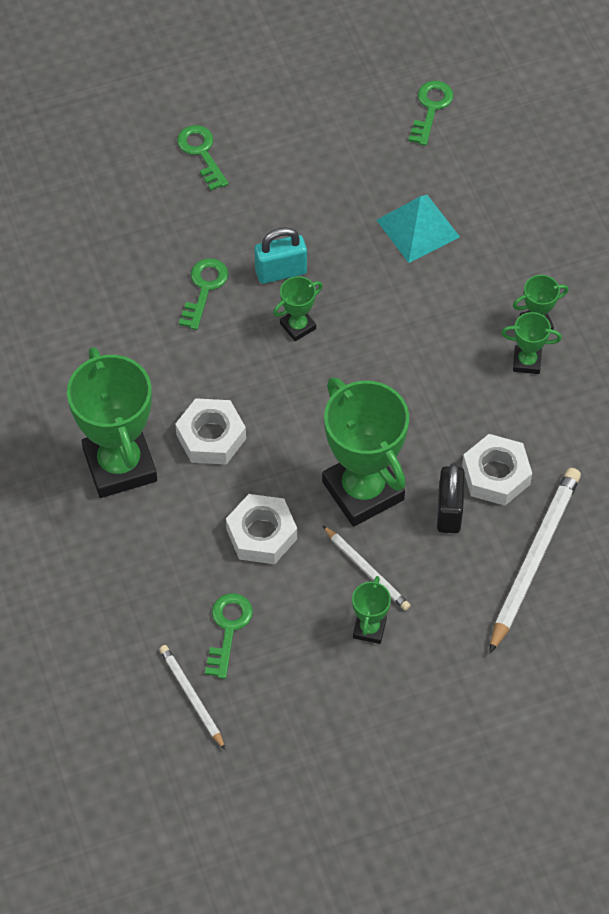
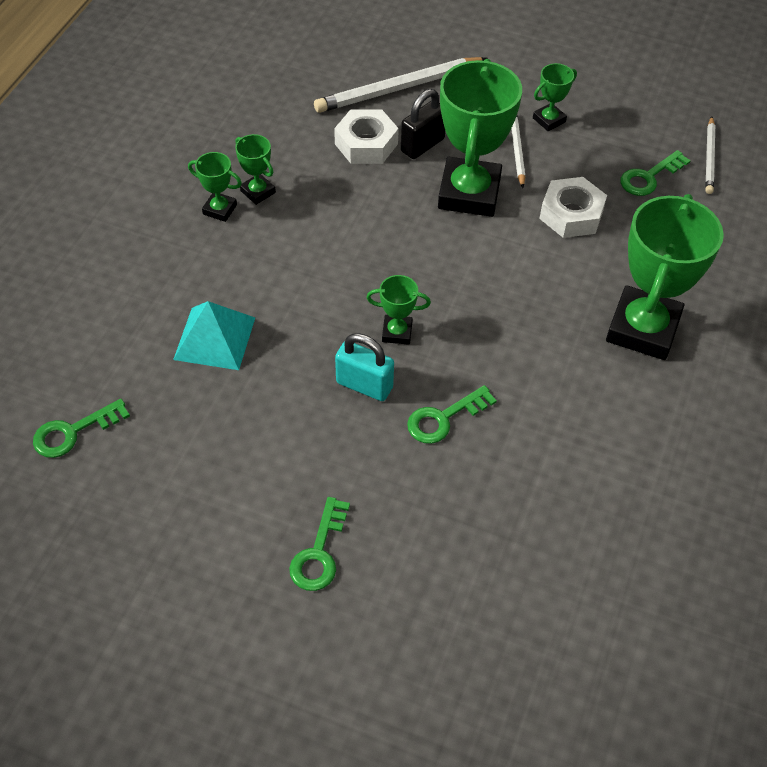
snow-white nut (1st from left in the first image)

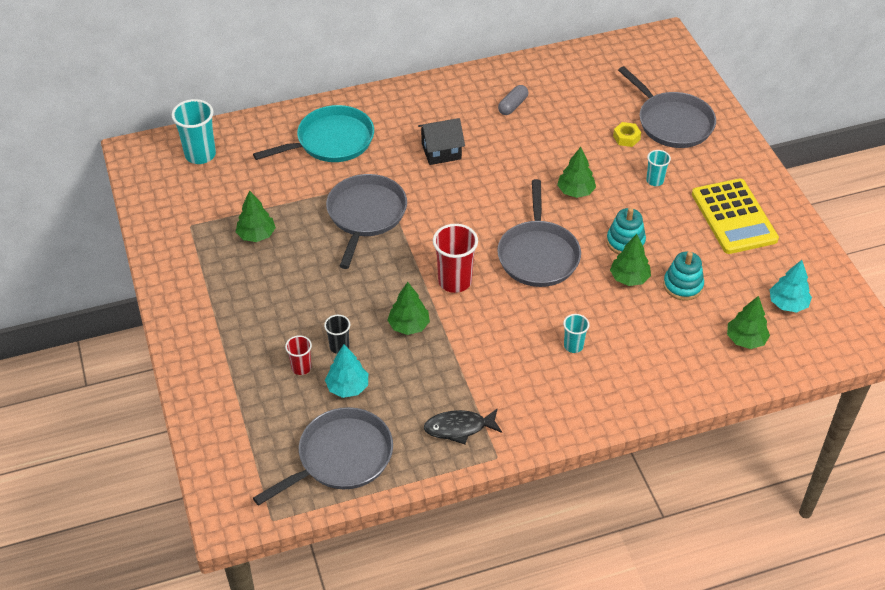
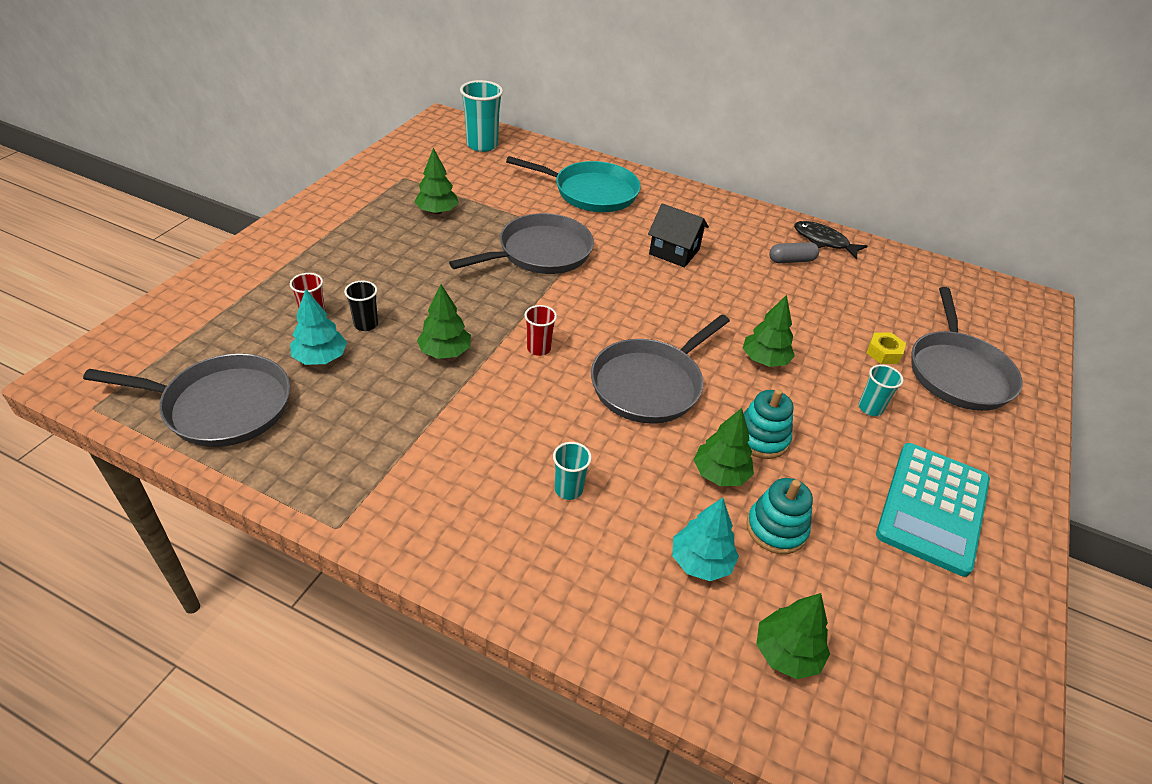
black toy fish
red tumbler (2nd from left)
teal adding machine
teal tree (2nd from left)

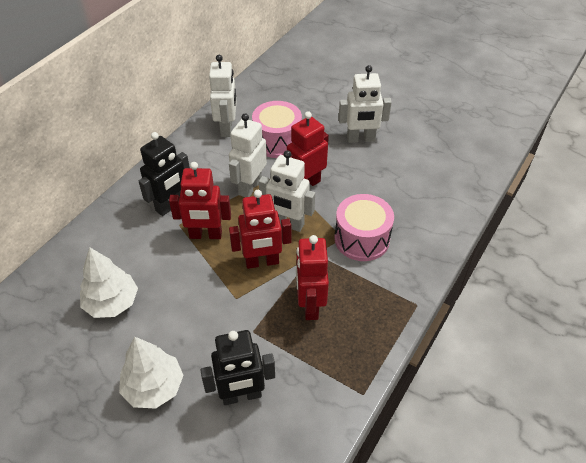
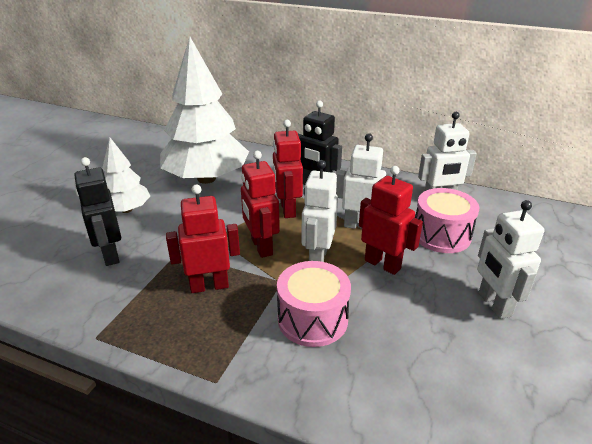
snow-white tree (2nd from left)

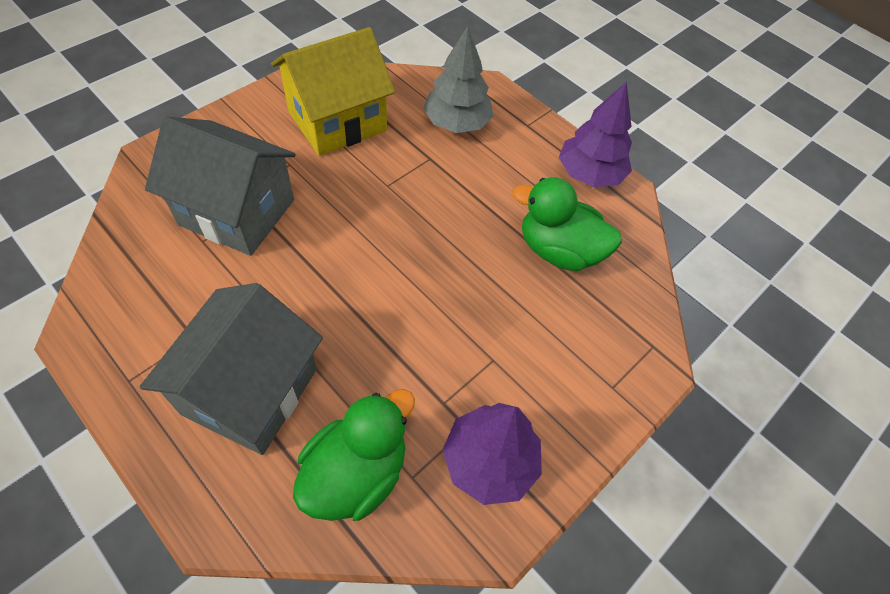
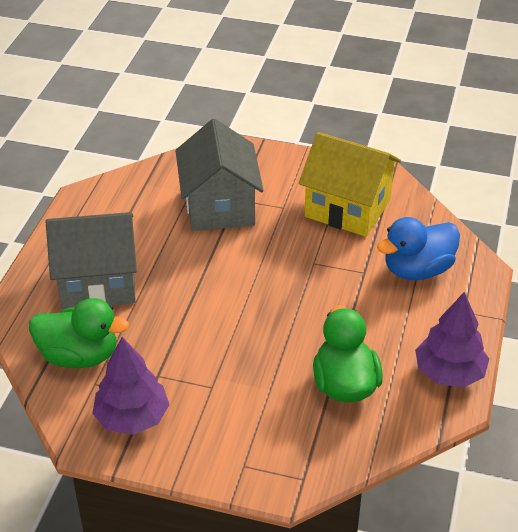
blue toy duck

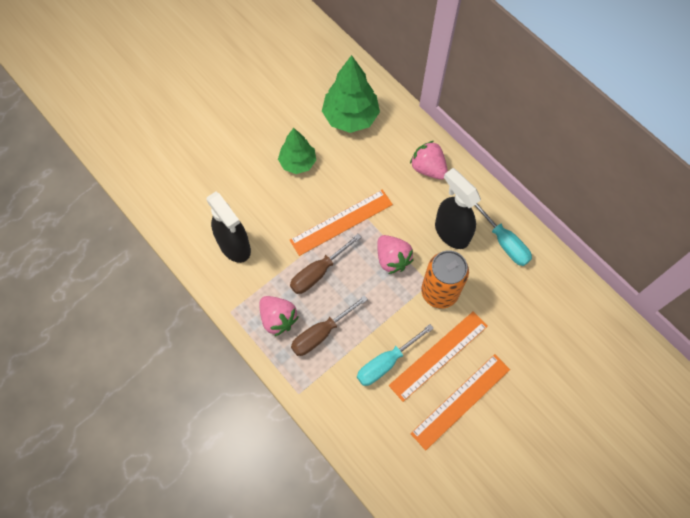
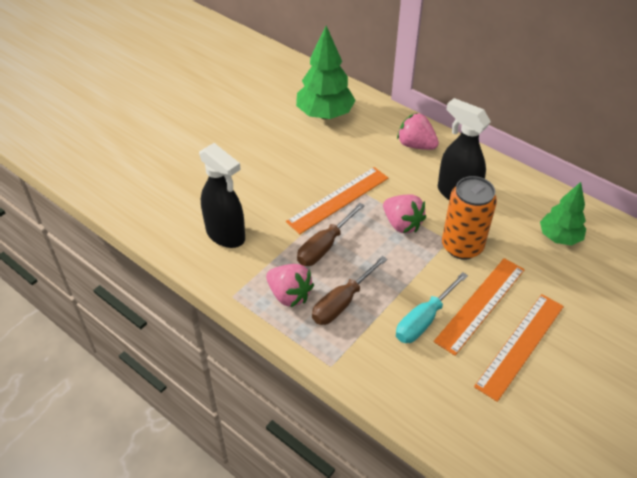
emerald tree (2nd from left)
teal flat screwdriver (2nd from left in the first image)

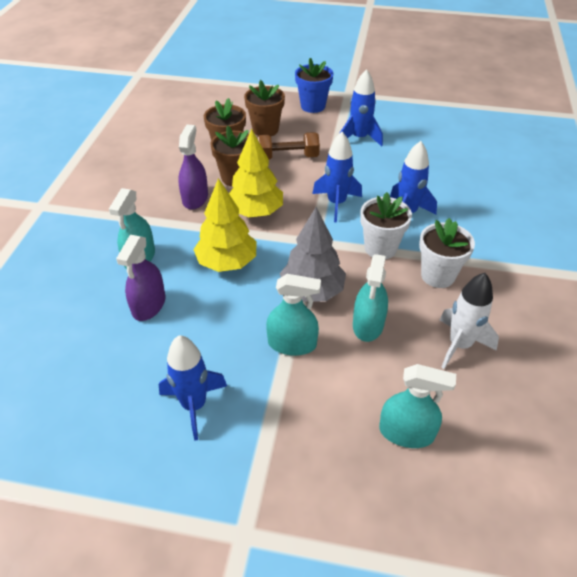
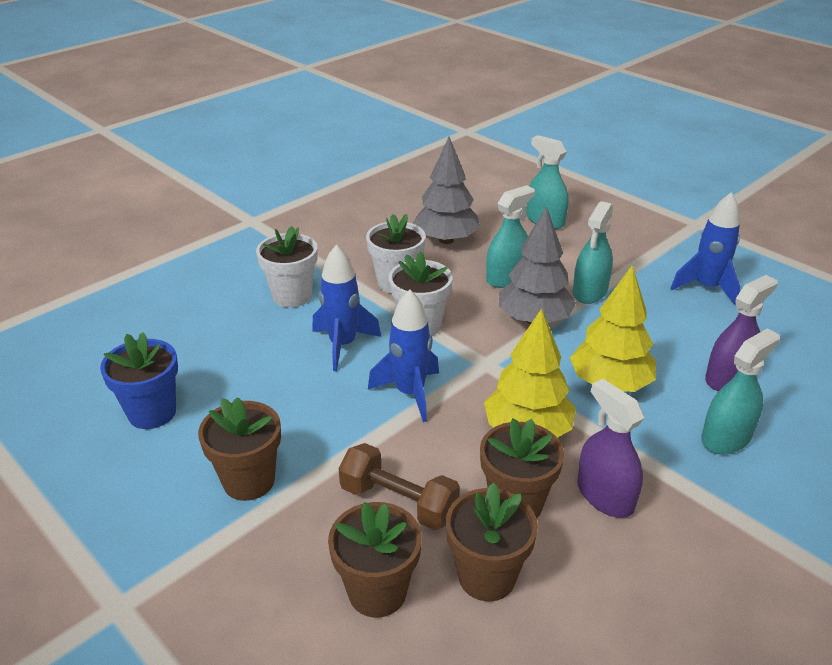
royal purple spray cleaner (1st from left)
teal spray cleaner (3rd from left)
blue potted plant
russet potted plant (1st from left)
grey tree (1st from left)
snow-white potted plant (1st from left)

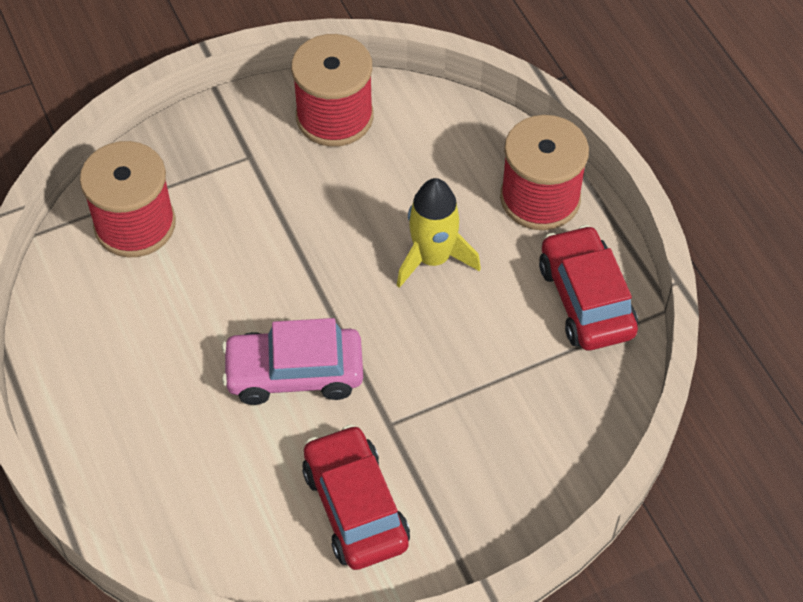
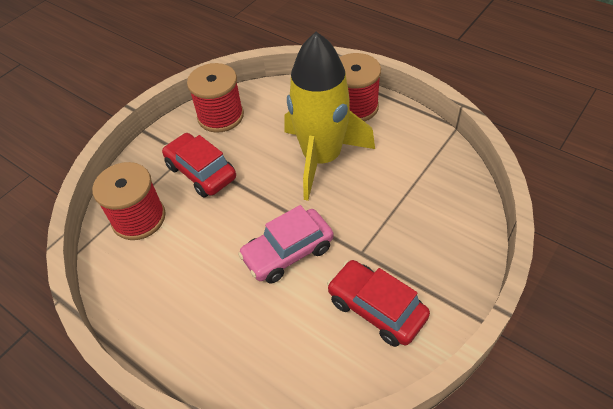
yellow rocket
red toy car (1st from left)

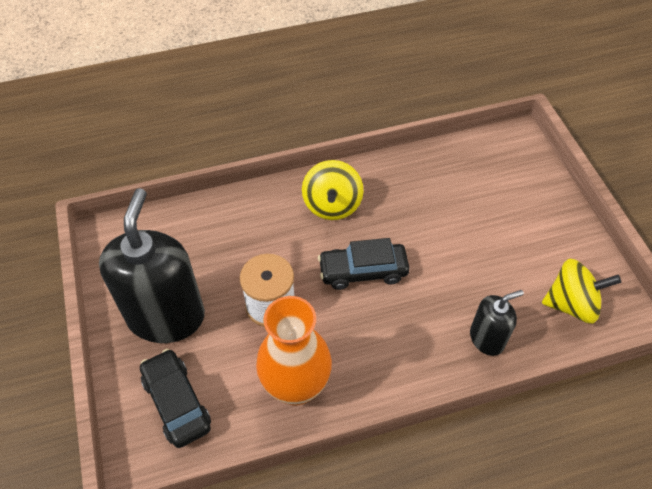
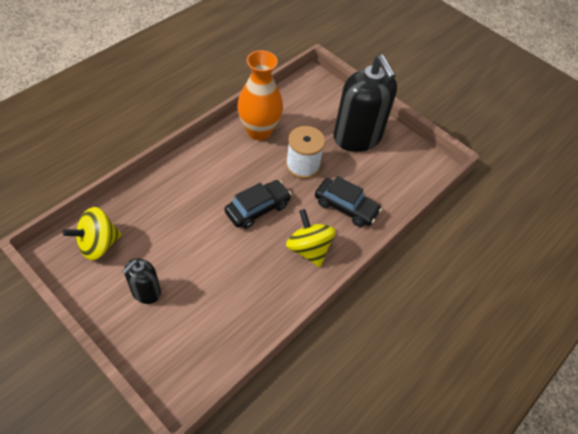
black toy car (2nd from left)
black pump bottle (1st from left)

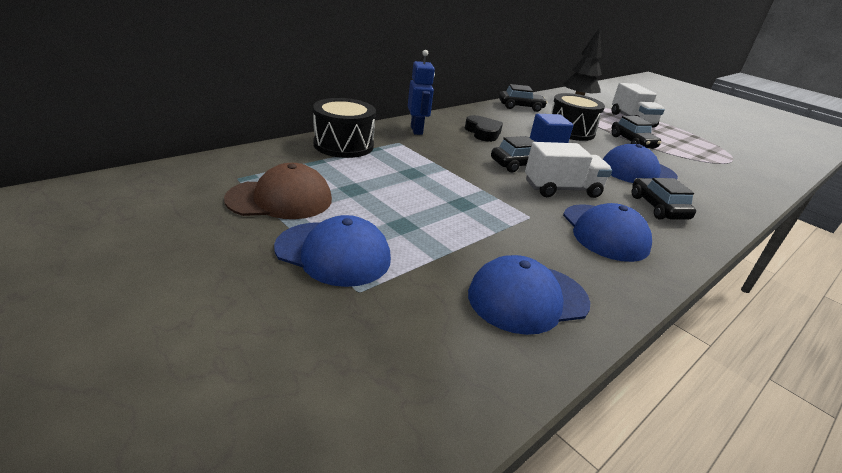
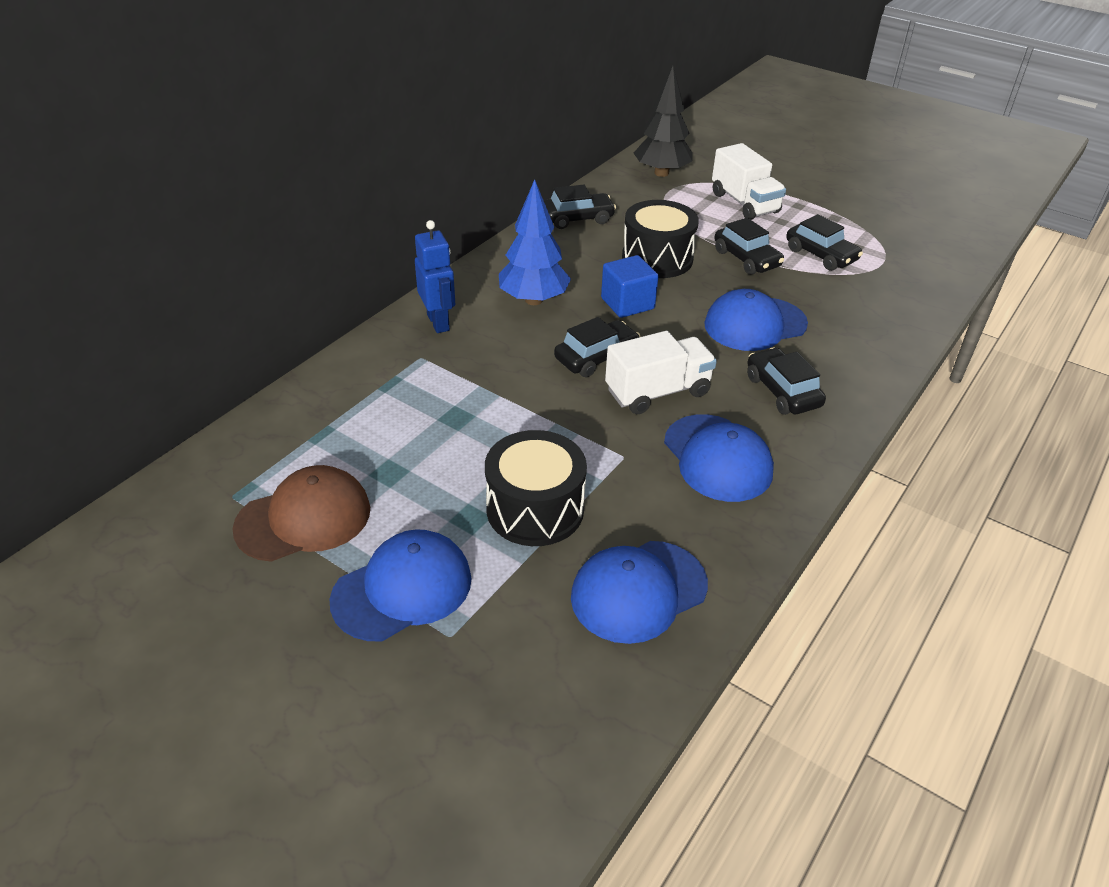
blue baseball cap (1st from left)
black drum (1st from left)
blue tree
black toy car (5th from left)

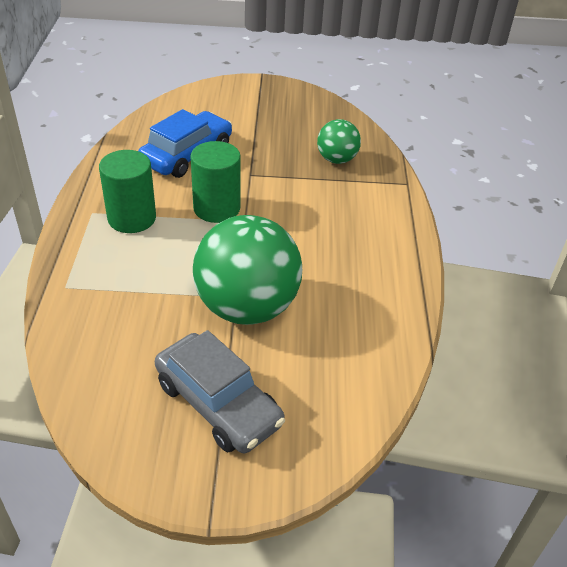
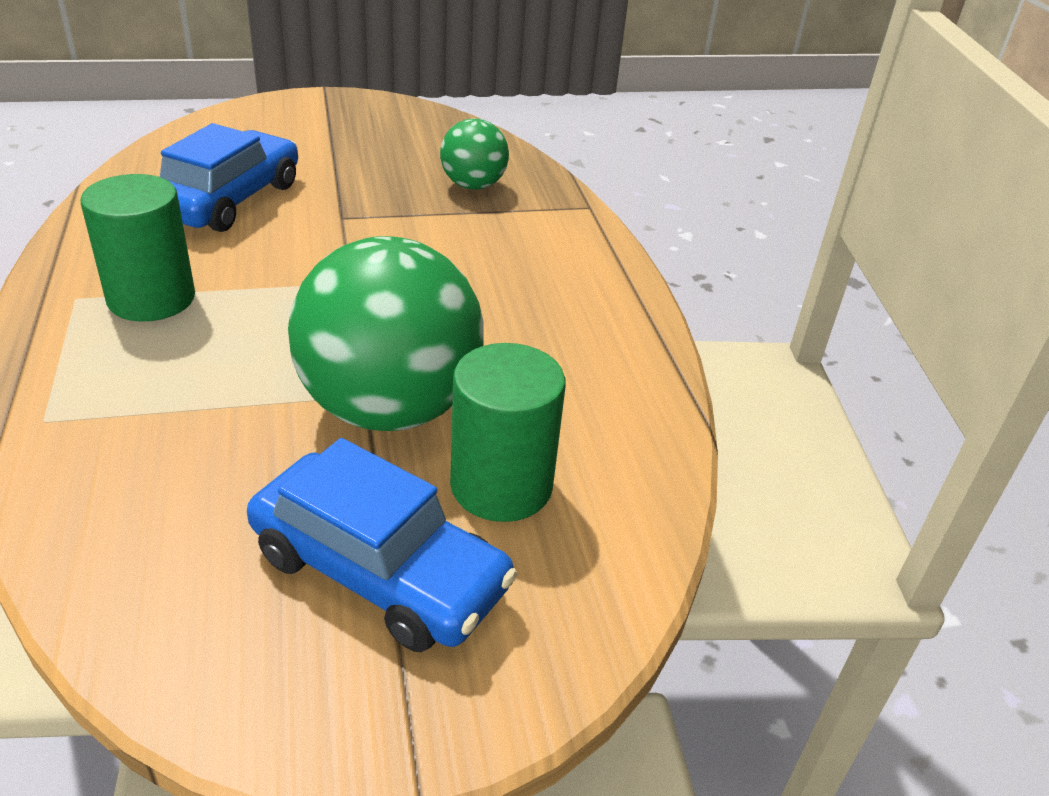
blue toy car (2nd from left)
emerald solid cylinder (2nd from left)

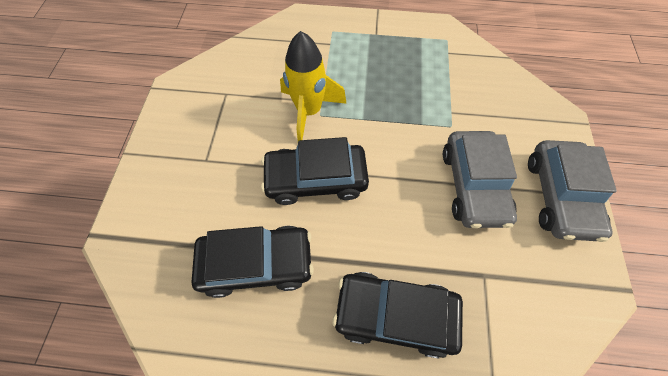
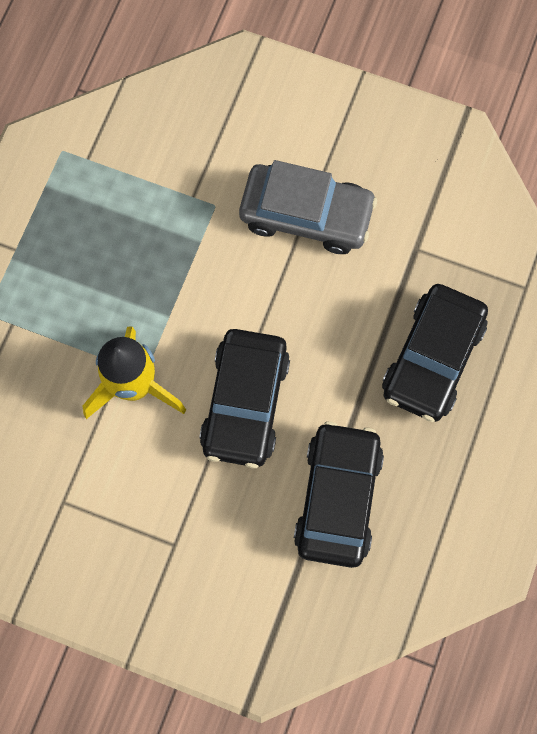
grey toy car (2nd from left in the first image)

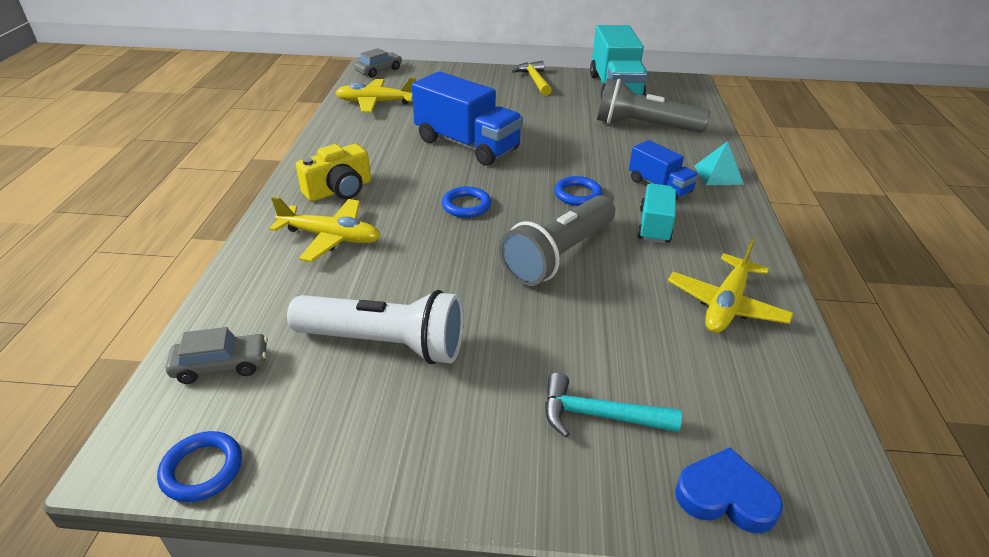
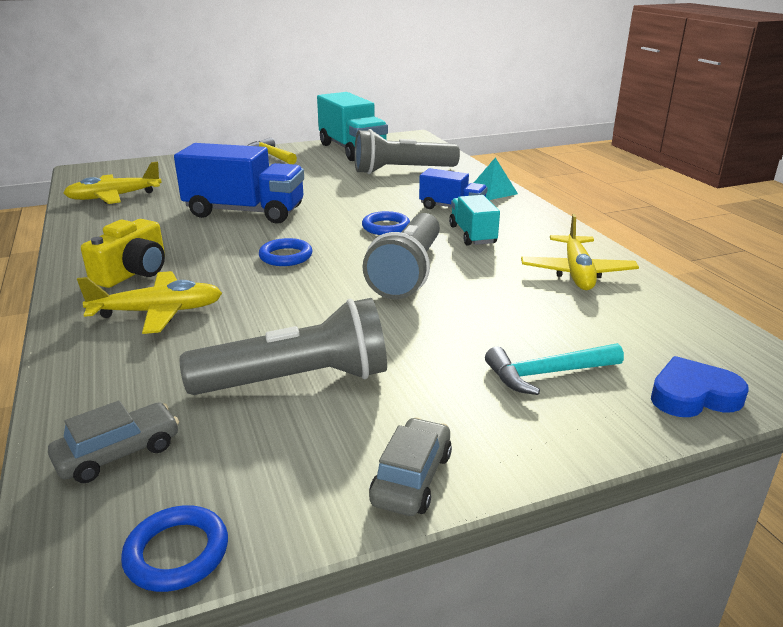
grey flashlight (1st from left)
grey toy car (2nd from left)

